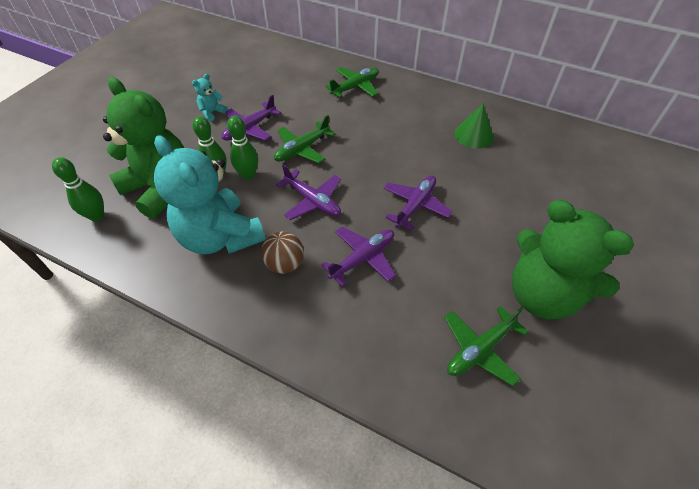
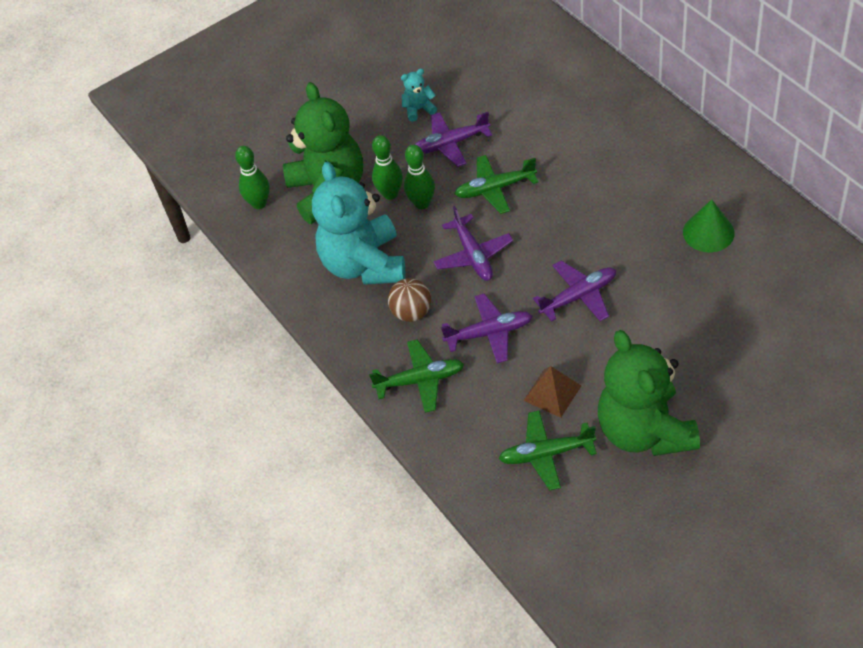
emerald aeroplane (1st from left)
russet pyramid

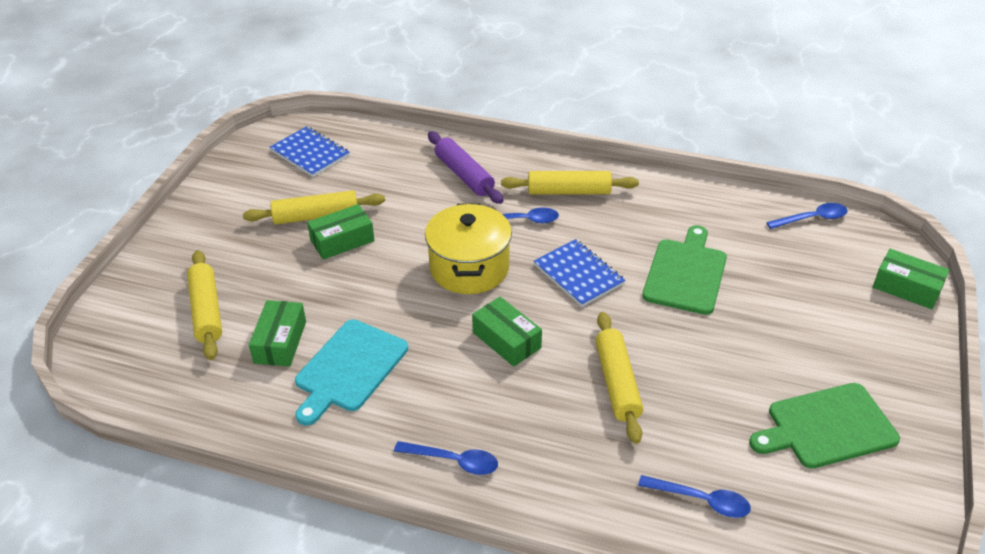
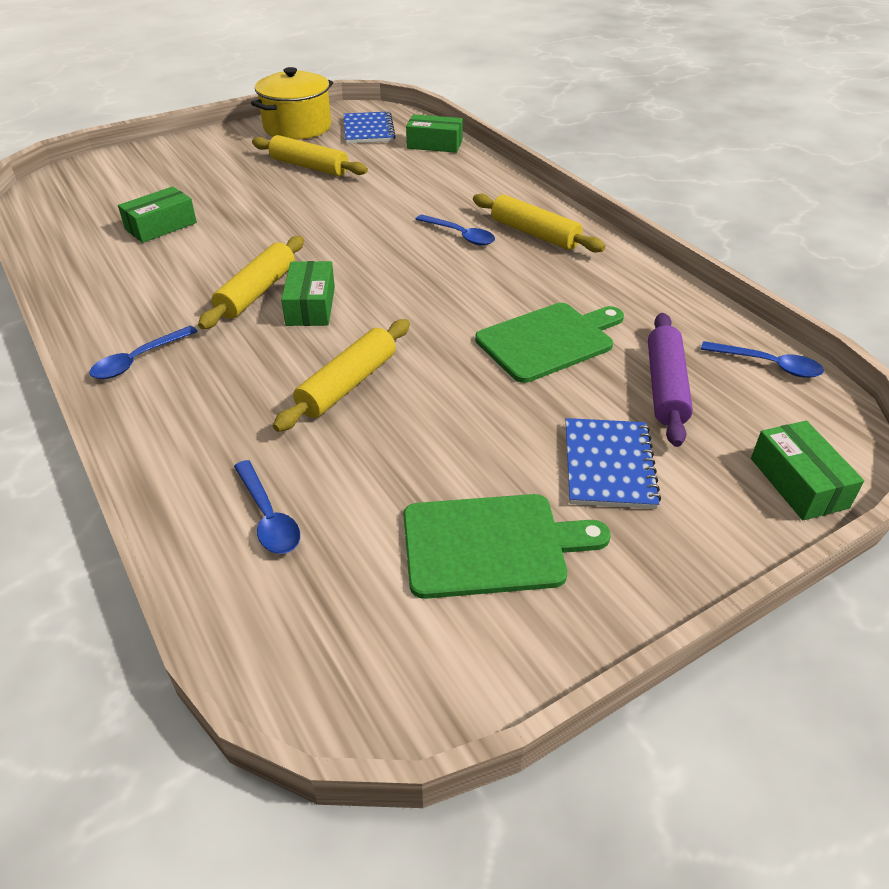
yellow dough roller (1st from left)
teal bread board
emerald parcel (3rd from left)
blue tablespoon (1st from left)
yellow cooking pot
royal purple dough roller
blue exercise book (2nd from left)
emerald bread board (1st from left)

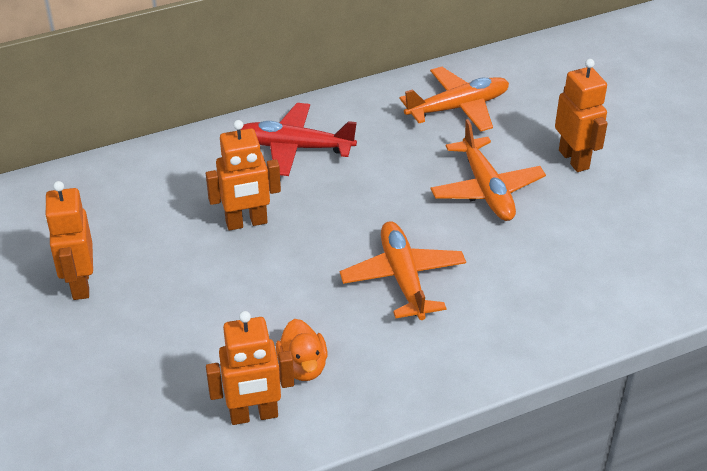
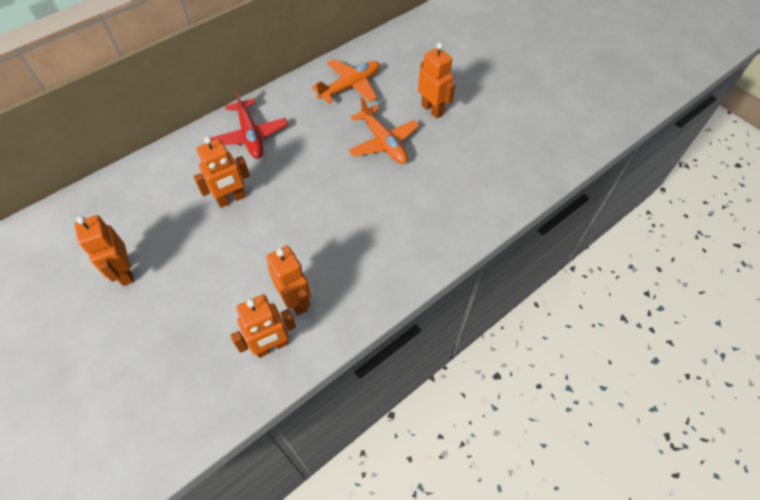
red aeroplane
bright orange robot (4th from left)
bright orange aeroplane (1st from left in the first image)

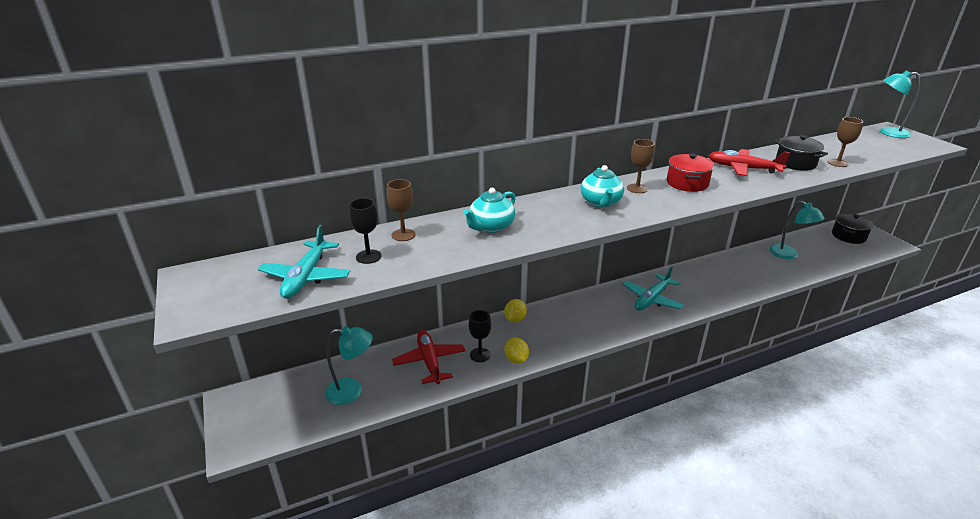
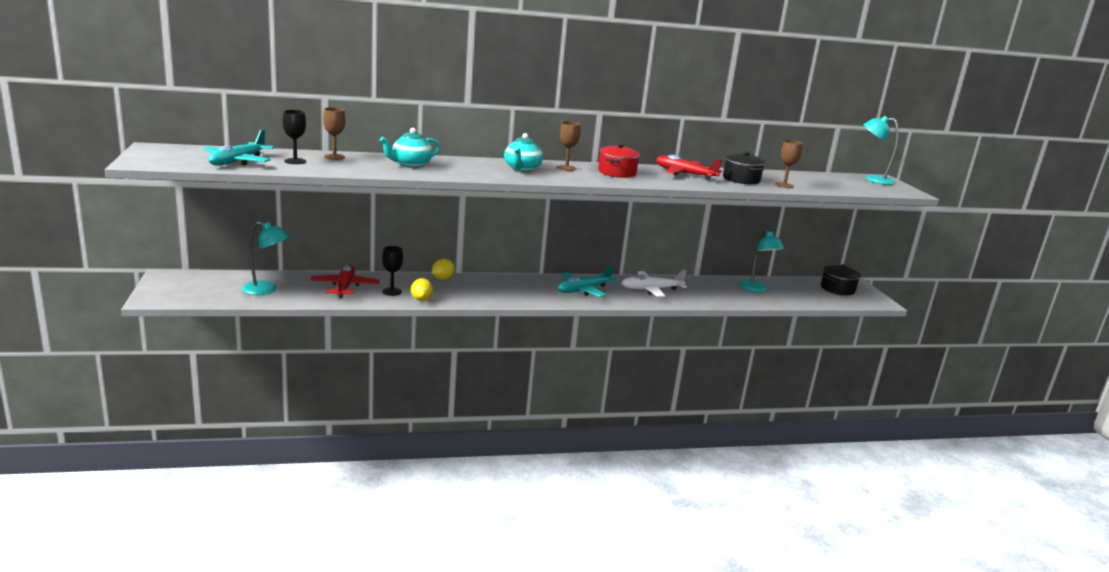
snow-white aeroplane

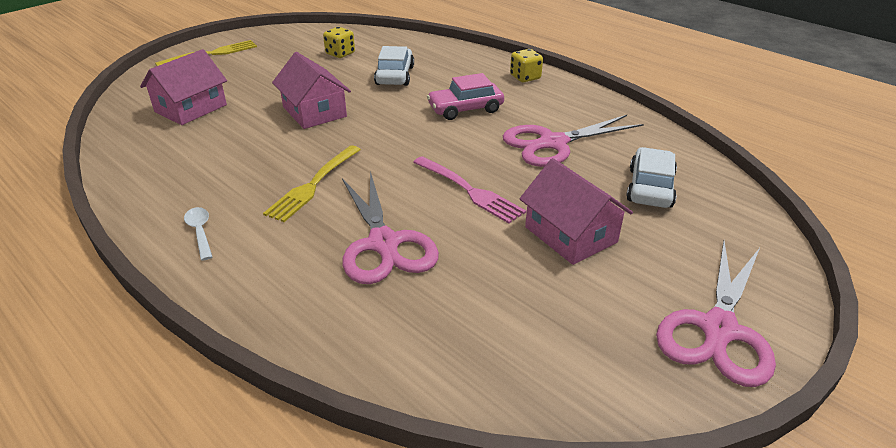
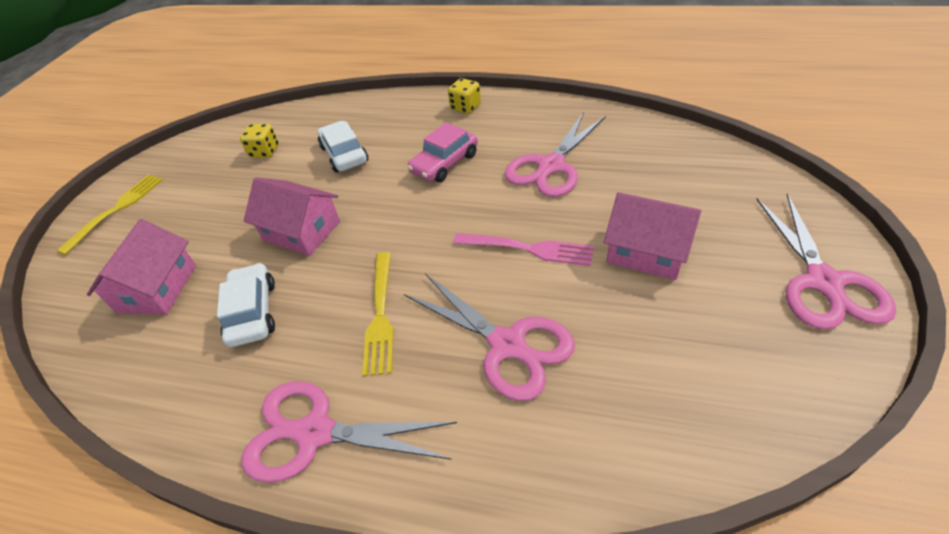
rosy scissors (1st from left)
snow-white toy car (1st from left)

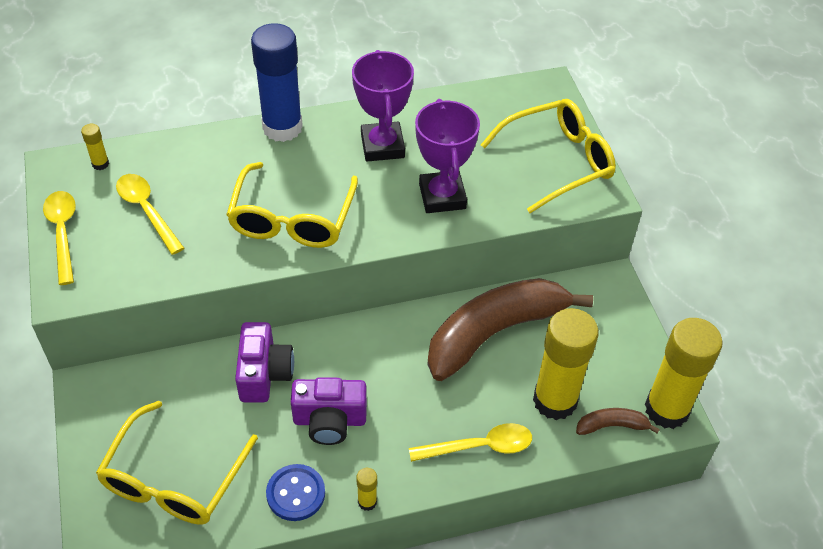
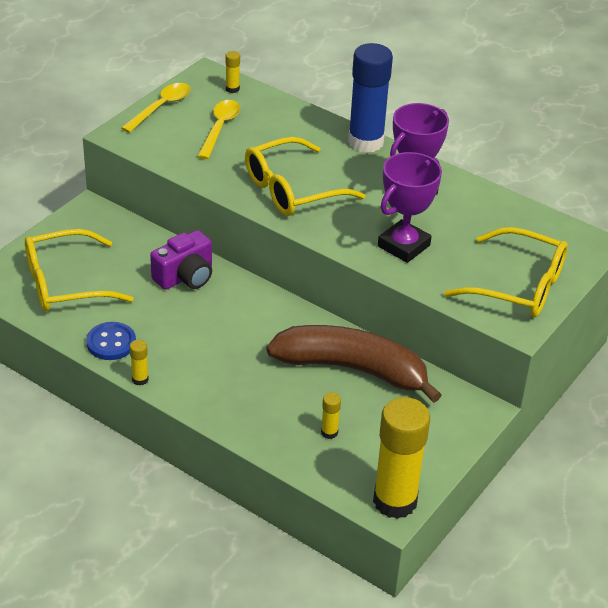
royal purple camera (2nd from left in the first image)
yellow tablespoon (3rd from left in the first image)
yellow glue (3rd from left)
russet banana (2nd from left in the first image)

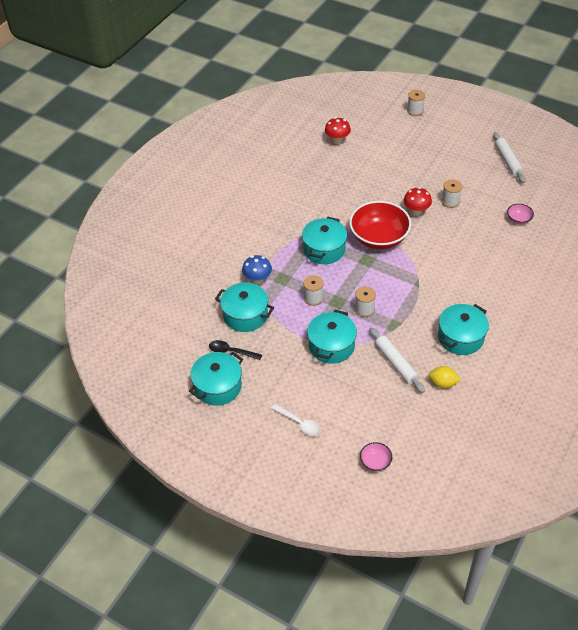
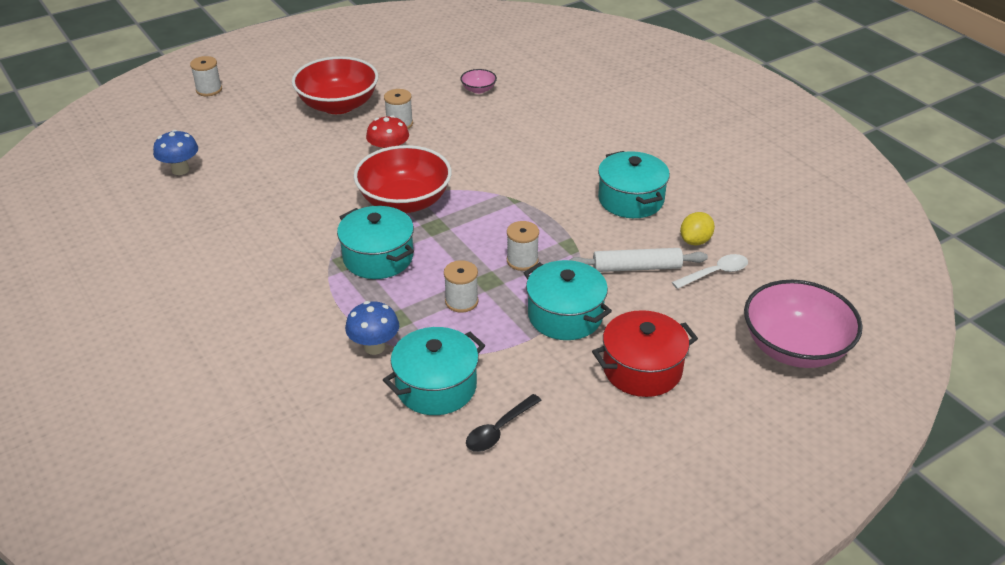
teal cooking pot (1st from left in the first image)
snow-white tablespoon
blue fungus (1st from left)
rosy bowl (2nd from left)
snow-white dough roller (2nd from left in the first image)
red bowl (1st from left)
red cooking pot

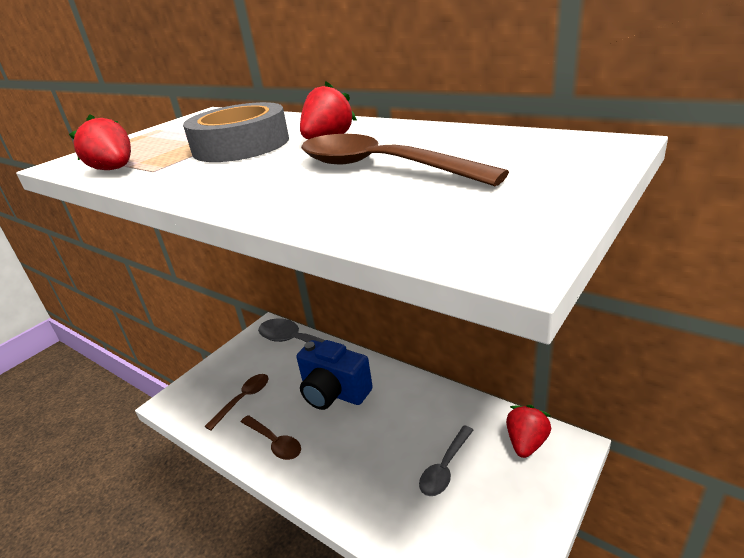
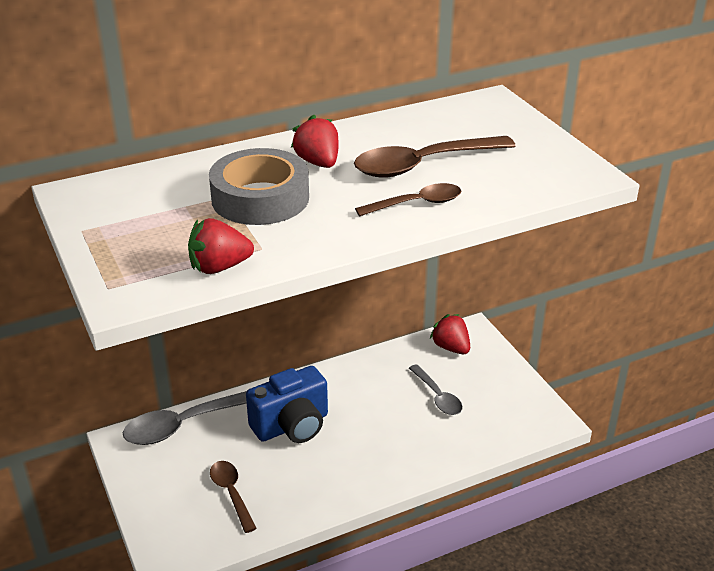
russet tablespoon (2nd from left)

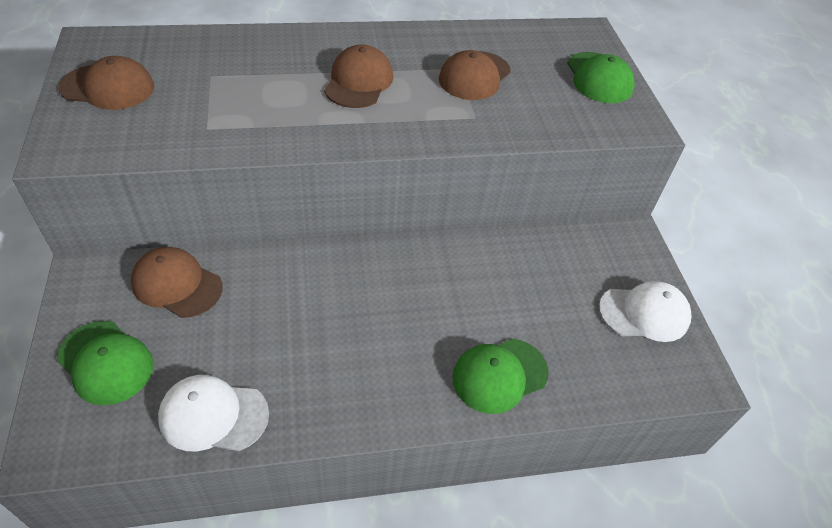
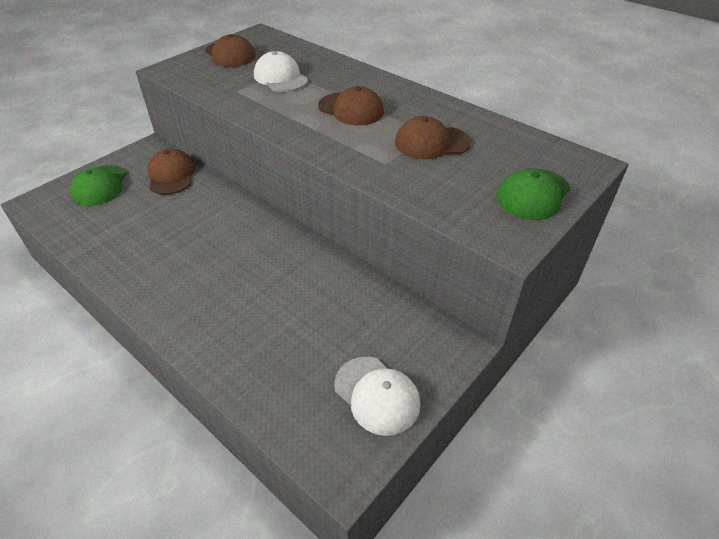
snow-white baseball cap (1st from left)
russet baseball cap (3rd from left)
emerald baseball cap (2nd from left in the first image)

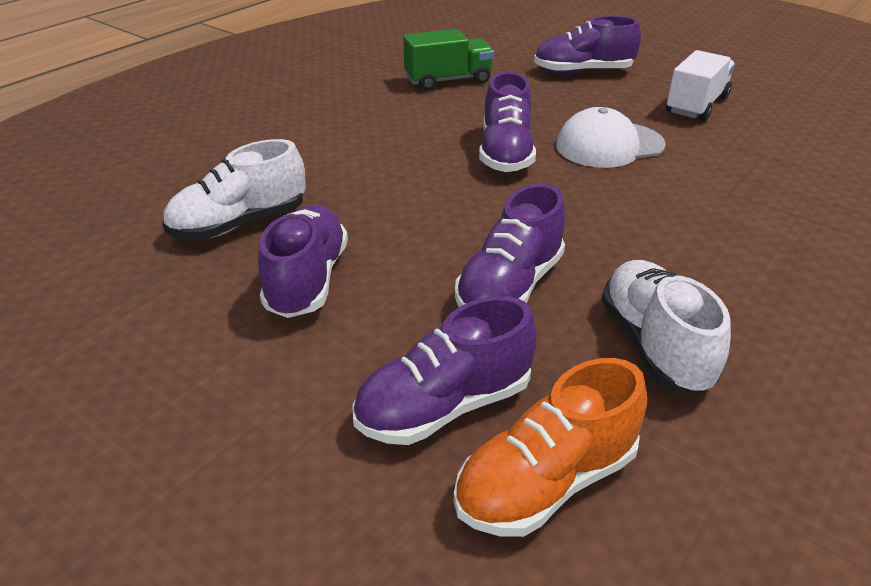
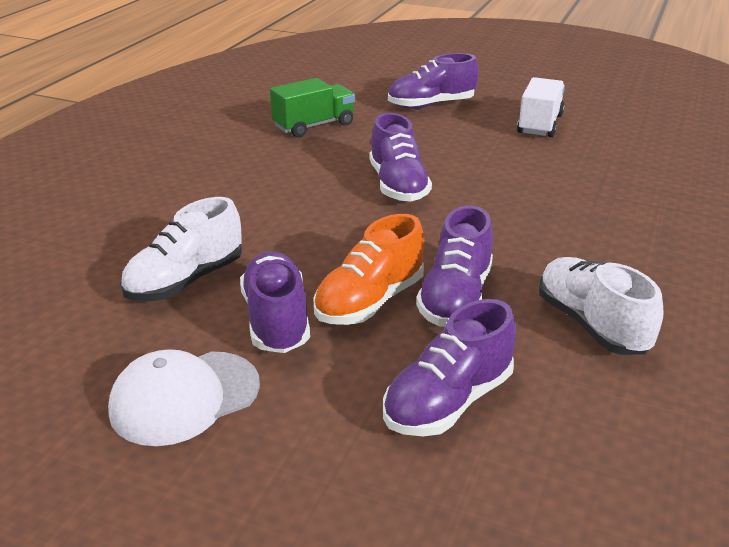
bright orange lace-up shoe
snow-white baseball cap

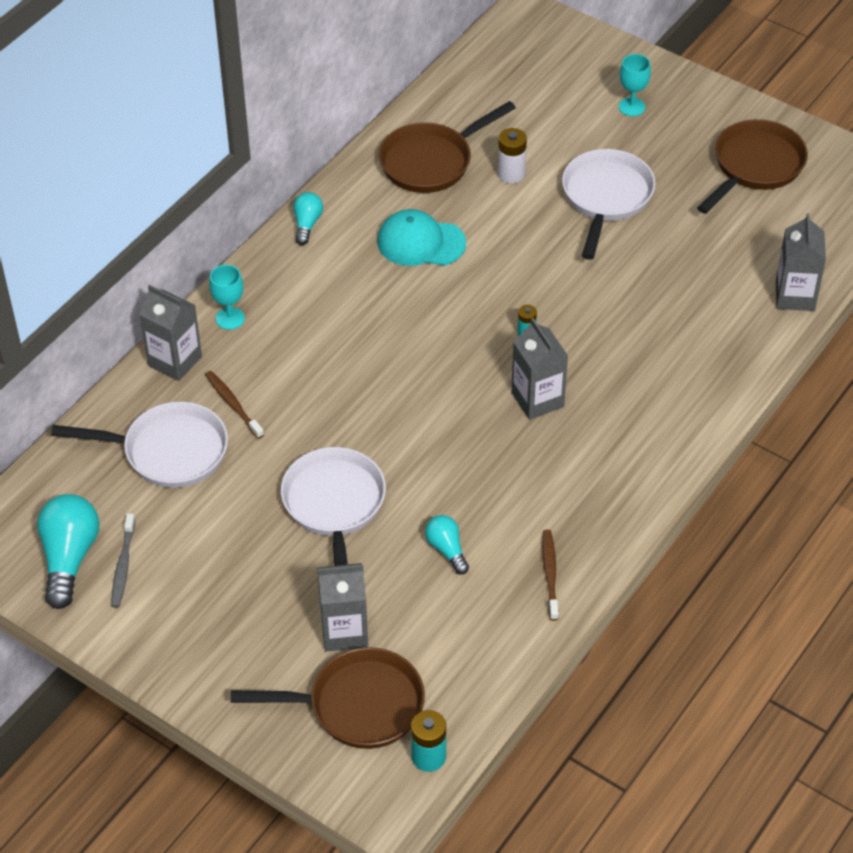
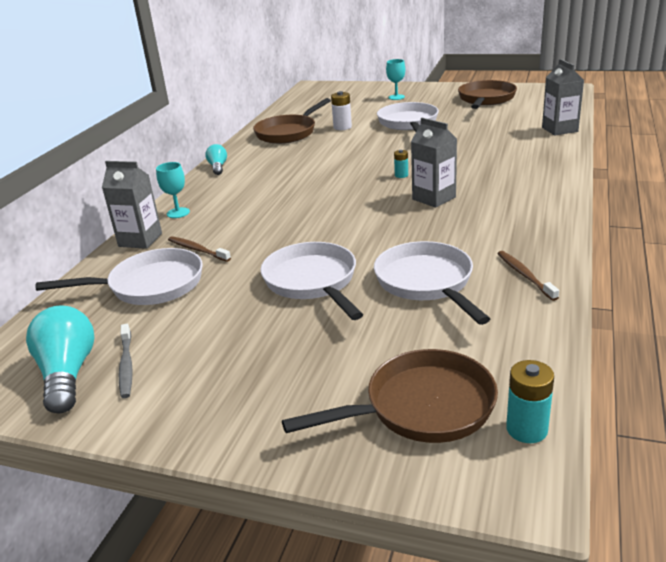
grey milk carton (2nd from left in the first image)
teal baseball cap
snow-white frying pan (4th from left)

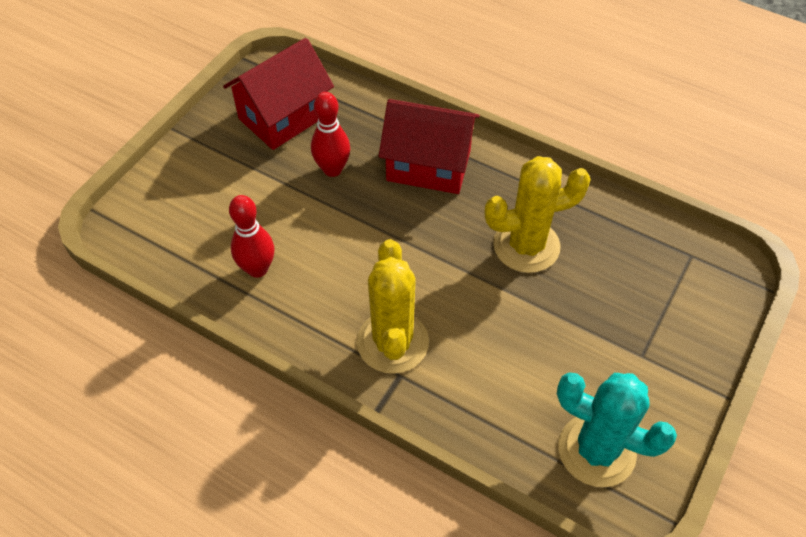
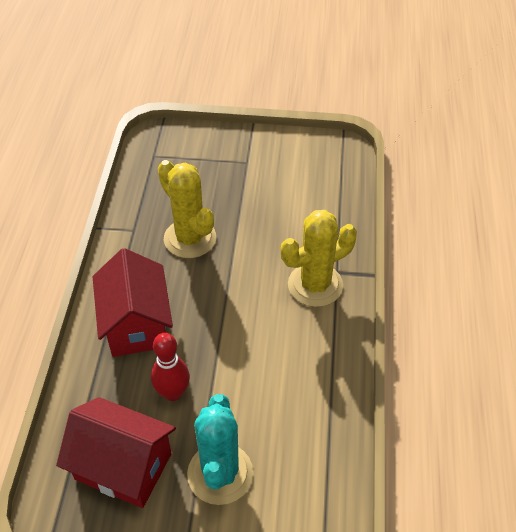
red skittle (1st from left in the first image)
teal prickly plant

